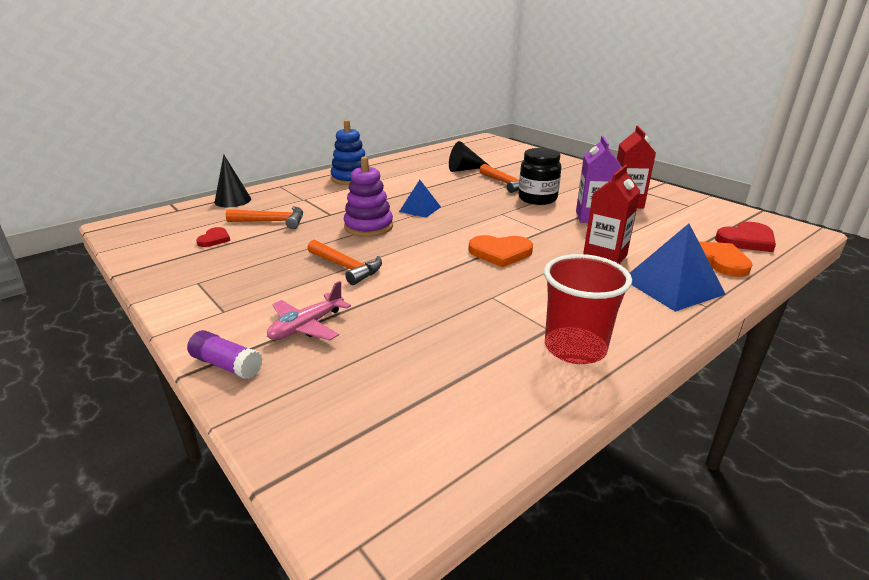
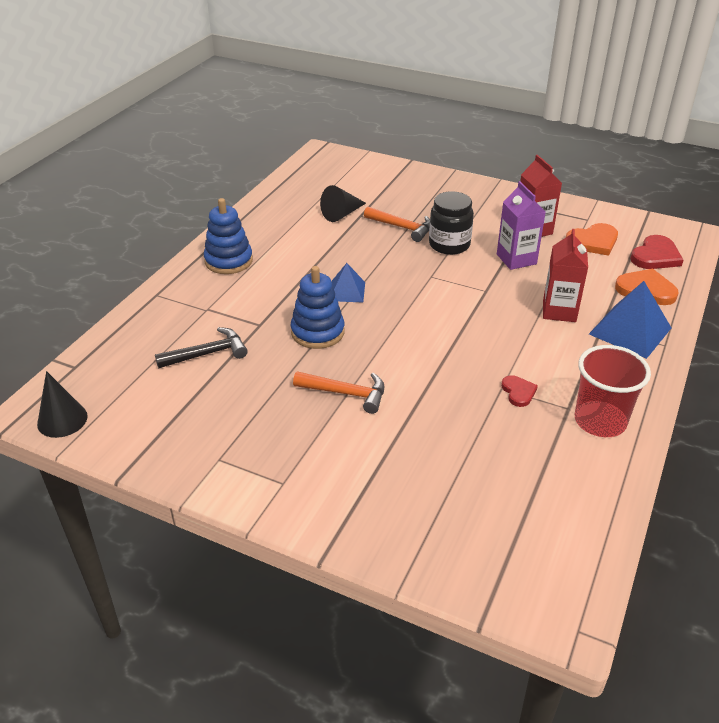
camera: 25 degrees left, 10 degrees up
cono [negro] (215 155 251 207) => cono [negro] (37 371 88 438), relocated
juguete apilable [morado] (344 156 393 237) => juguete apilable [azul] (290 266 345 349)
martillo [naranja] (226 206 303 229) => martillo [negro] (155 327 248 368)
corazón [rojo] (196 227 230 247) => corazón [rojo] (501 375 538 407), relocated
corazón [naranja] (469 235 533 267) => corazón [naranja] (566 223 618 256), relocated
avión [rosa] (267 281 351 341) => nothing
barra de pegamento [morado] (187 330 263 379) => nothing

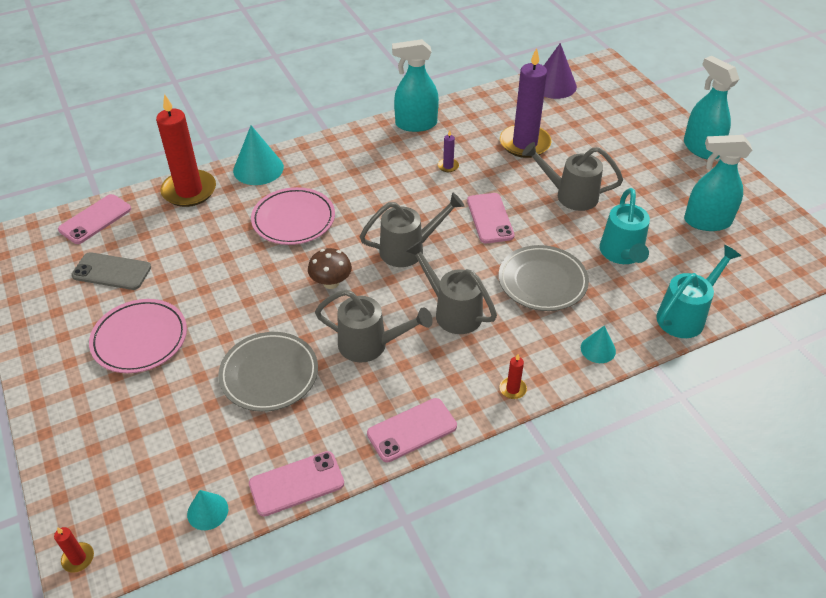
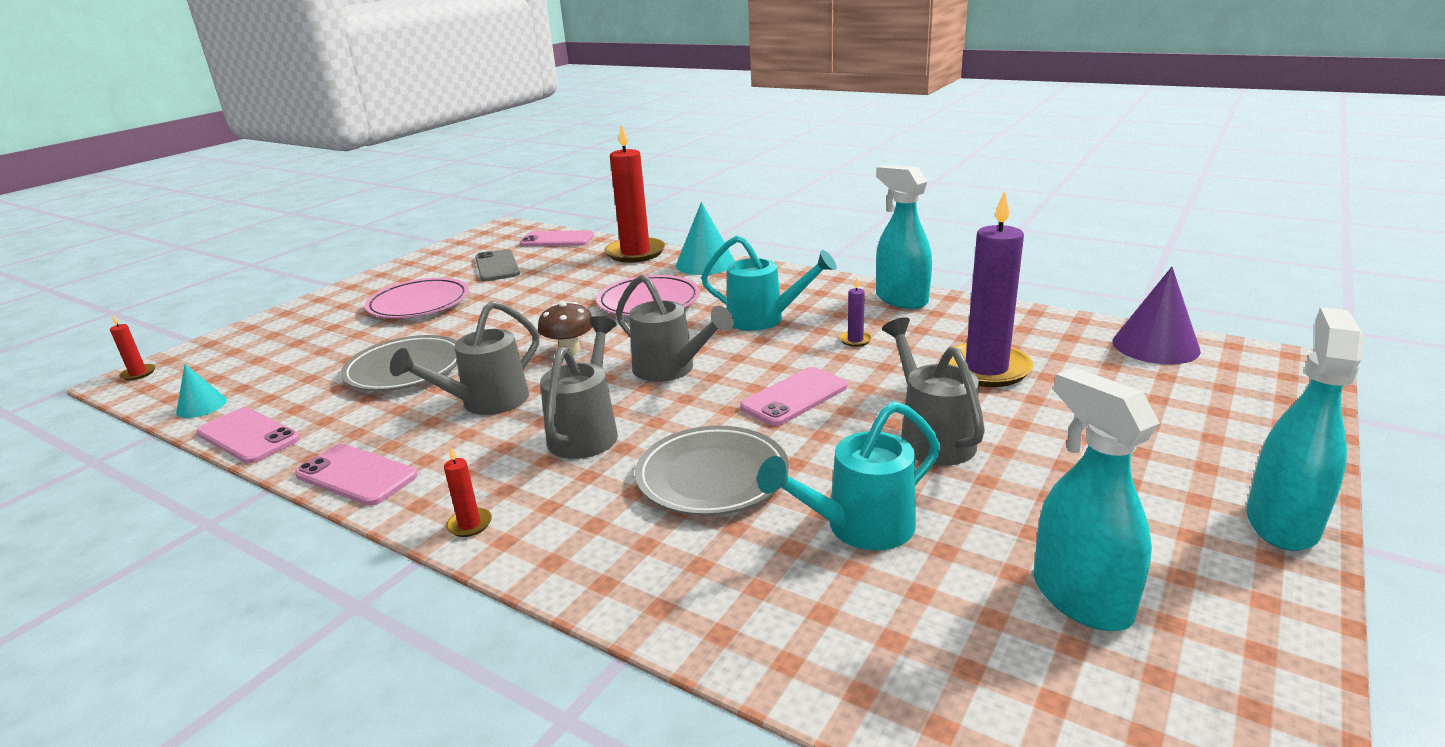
camera: 60 degrees right, 20 degrees down
regadera [turquesa] (656 245 741 338) => regadera [turquesa] (701 235 837 331), relocated
regadera [gris] (315 290 433 362) => regadera [gris] (390 301 539 415), 60 degrees clockwise
cono [turquesa] (581 326 616 363) => nothing

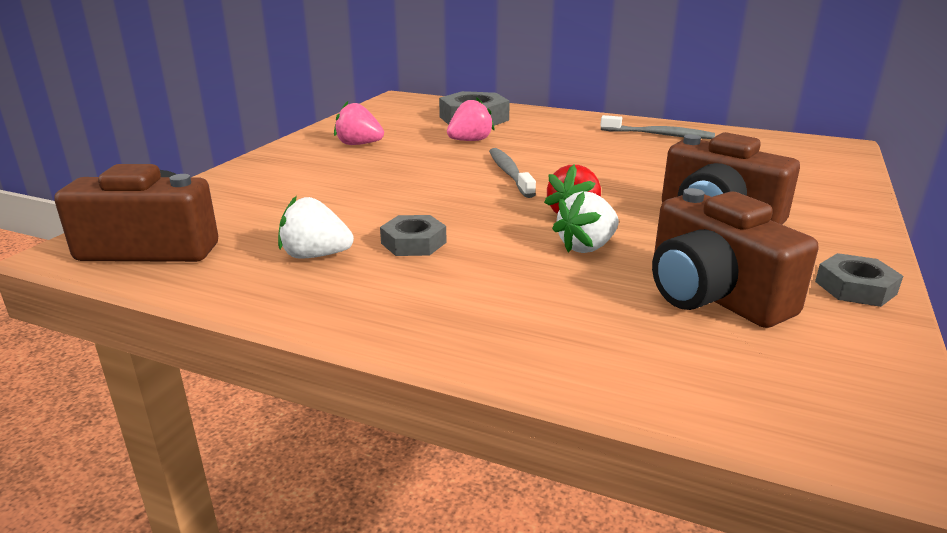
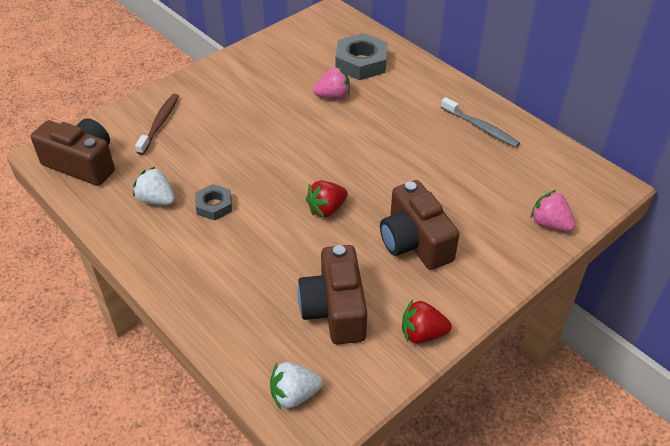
camera: 25 degrees right, 20 degrees up
fresa [rosa] (334 101 384 145) => fresa [rosa] (530 190 575 231), relocated
cepillo de dientes [gris] (489 148 536 198) => nothing
fresa [blanco] (552 191 619 253) => fresa [blanco] (270 362 323 410), relocated
tuerca [gris] (815 253 903 307) => fresa [rojo] (402 300 452 344)
nothing => cepillo de dientes [marrón] (135 94 179 155)

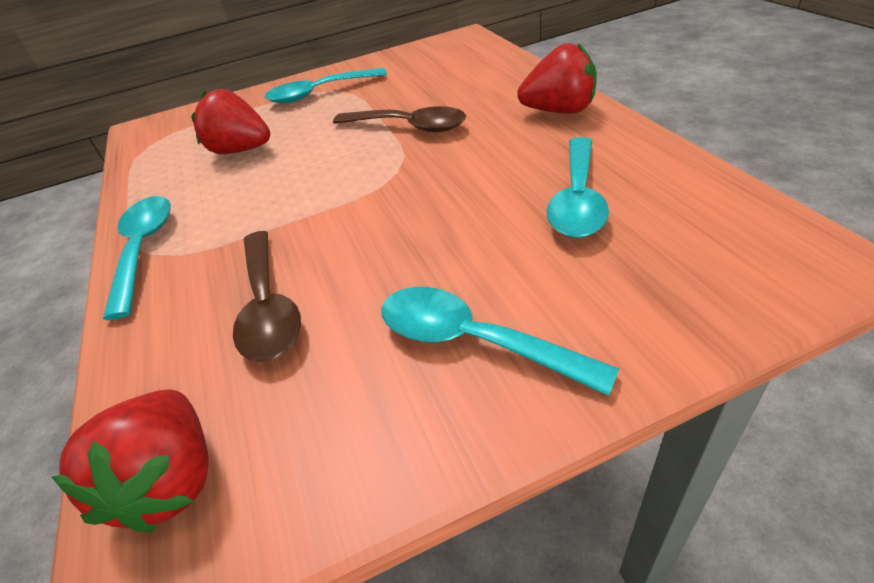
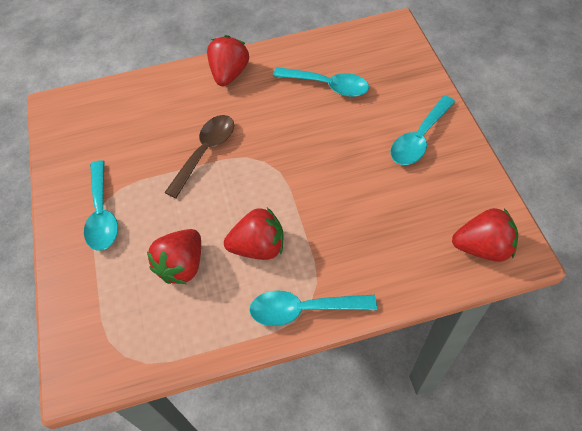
camera: 85 degrees left, 15 degrees up
cuchara [marrón] (233 231 301 362) => nothing
nothing => fresa [rojo] (224 207 284 260)

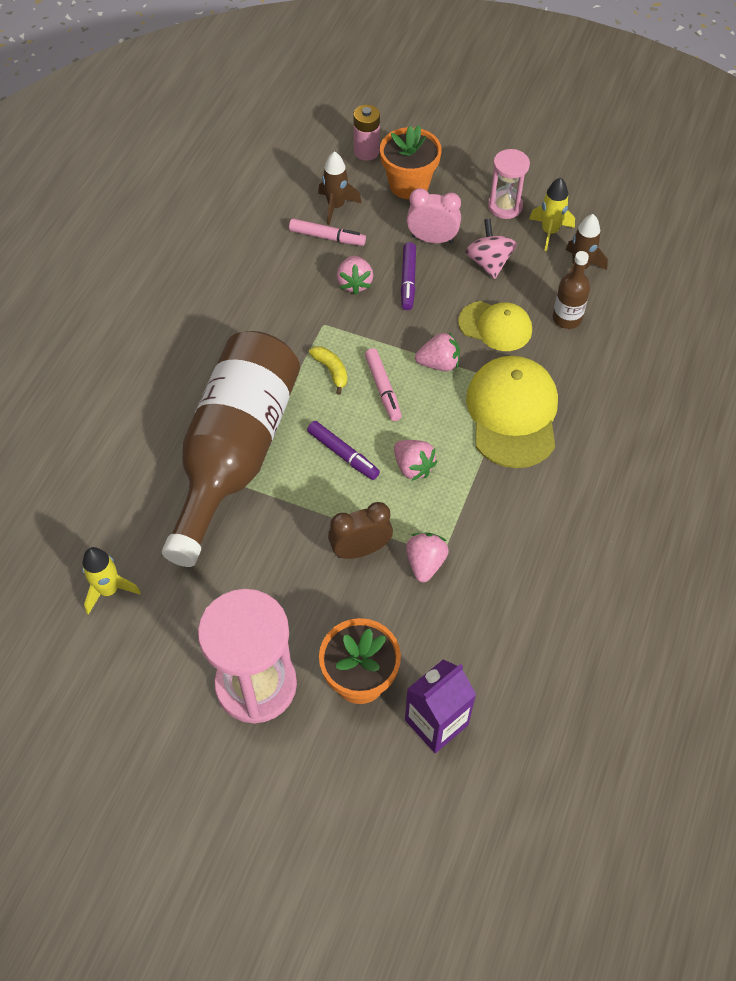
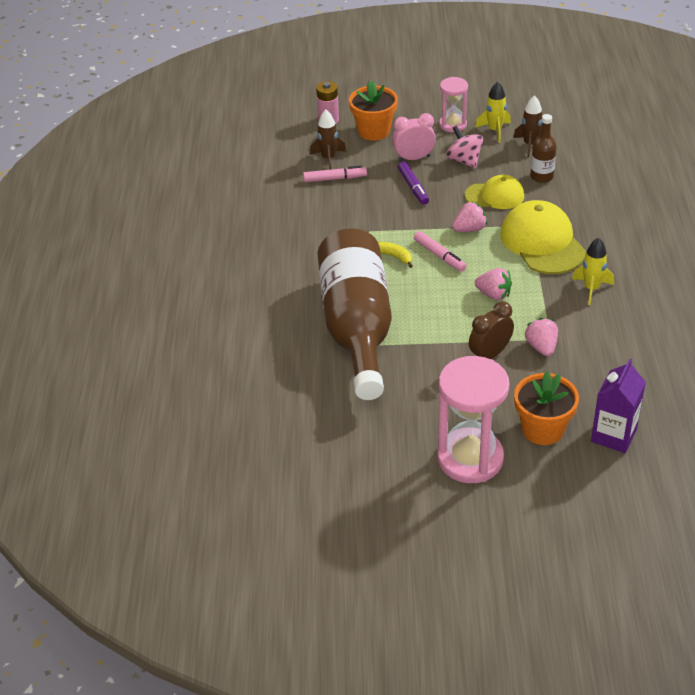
camera: 20 degrees left, 15 degrees down
fresa [rosa] (337 256 373 295) => nothing
rotulador [morado] (307 421 380 480) => nothing
cohete [amarillo] (82 547 141 615) => cohete [amarillo] (572 237 614 305), relocated

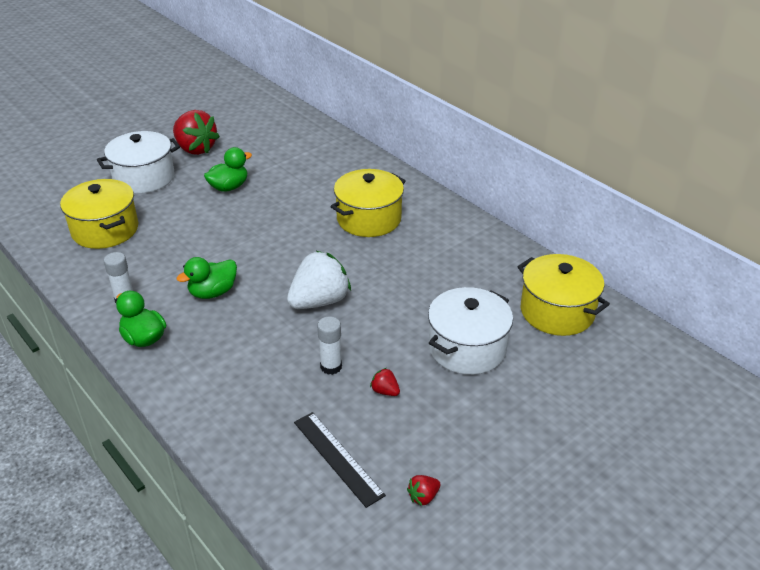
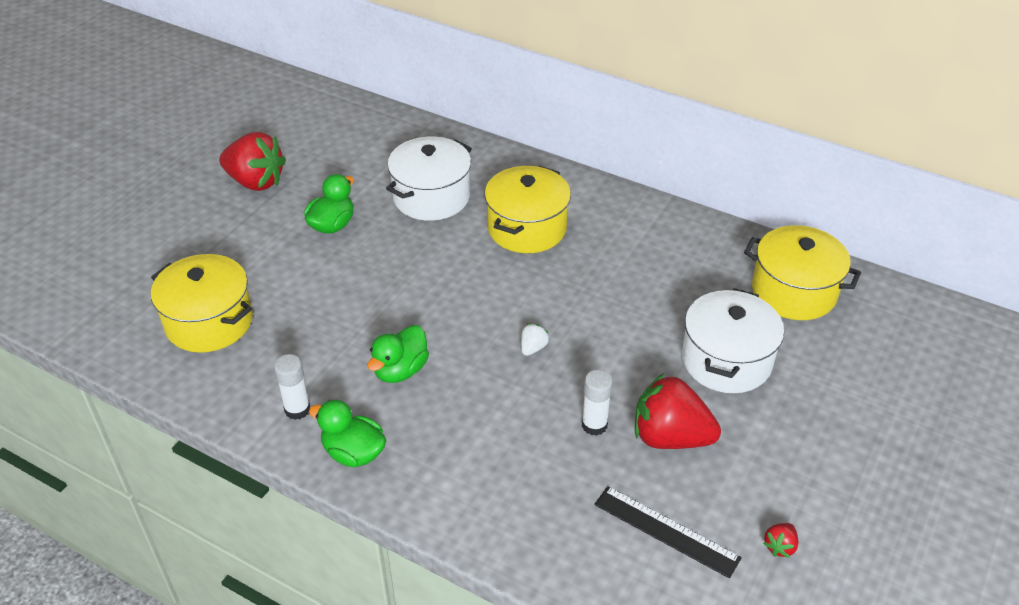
camera: 20 degrees left, 5 degrees up
olla [blanco] (97 131 180 194) => olla [blanco] (386 137 472 221), relocated
fresa [blanco] (287 251 351 309) => fresa [blanco] (521 324 550 356), x0.42
fresa [rojo] (370 368 400 396) => fresa [rojo] (635 373 721 449), x2.37

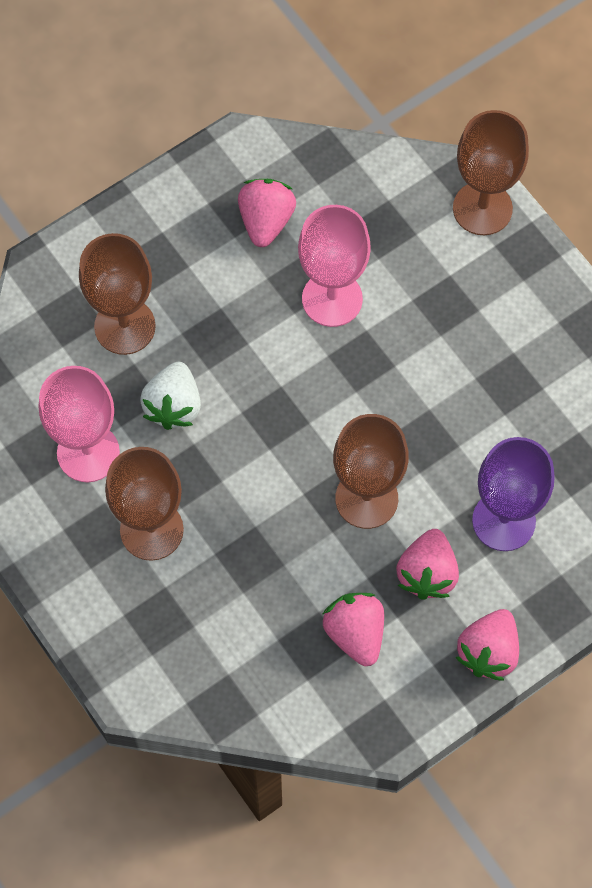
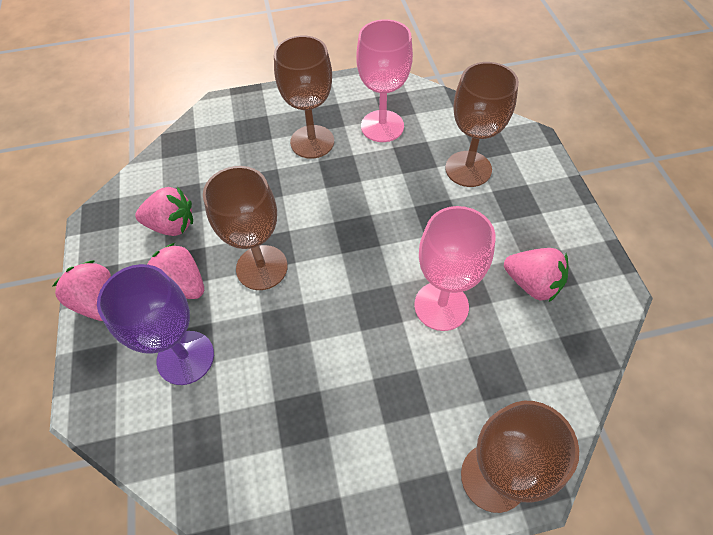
camera: 115 degrees right, 10 degrees down
fresa [blanco] (140 362 201 430) => nothing

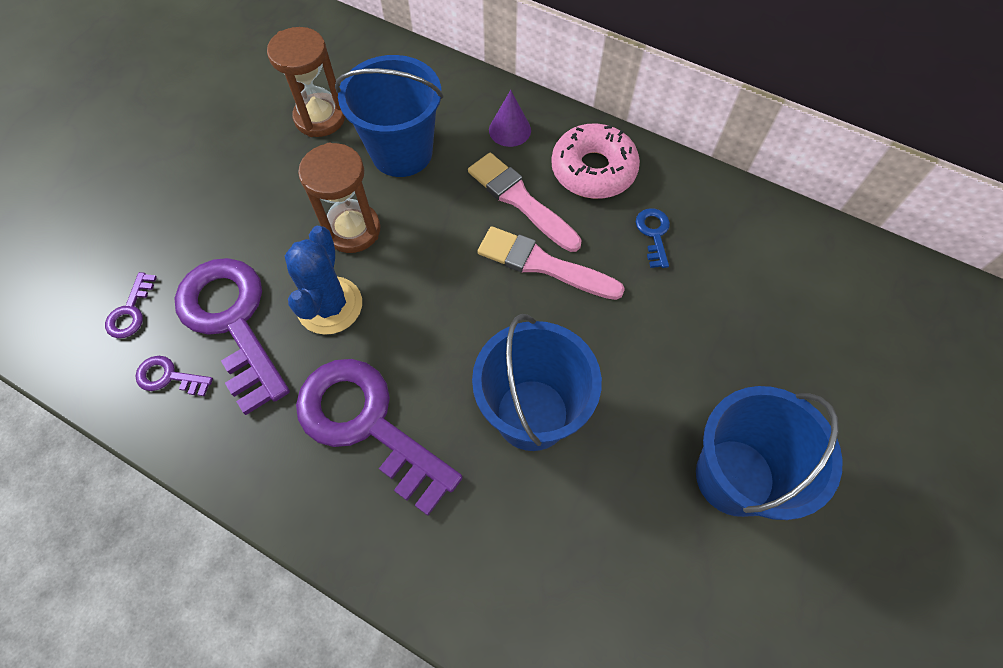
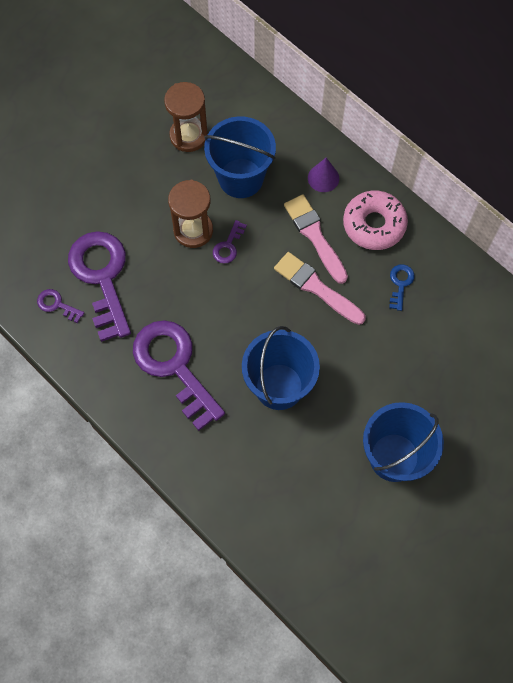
camera: 15 degrees right, 5 degrees up
cactus [azul] (285 226 362 335) => nothing
llave [morado] (105 272 157 338) => llave [morado] (213 220 247 264), relocated

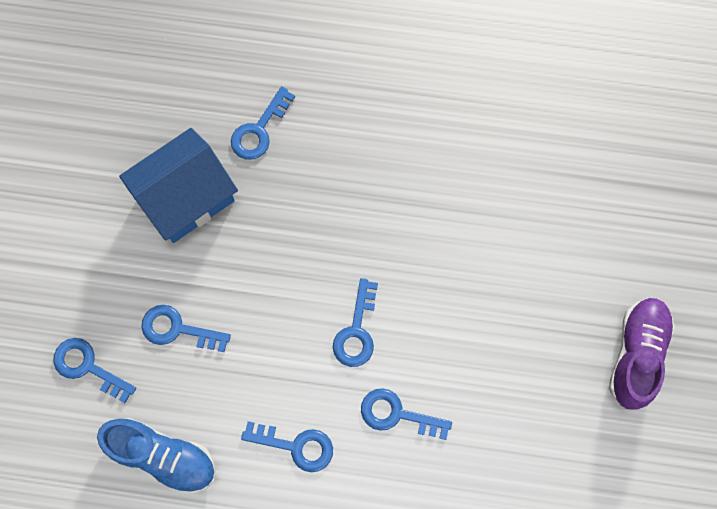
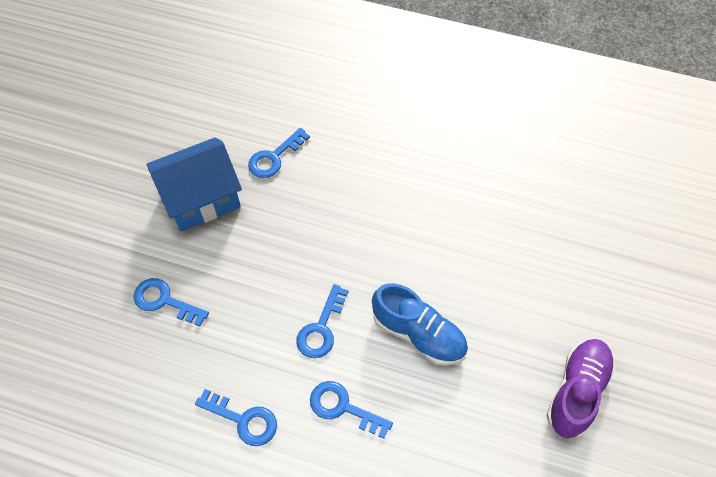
camera: 10 degrees right, 15 degrees down
llave [azul] (53 338 136 403) => nothing
zapato [azul] (97 418 216 494) => zapato [azul] (372 283 468 366), relocated

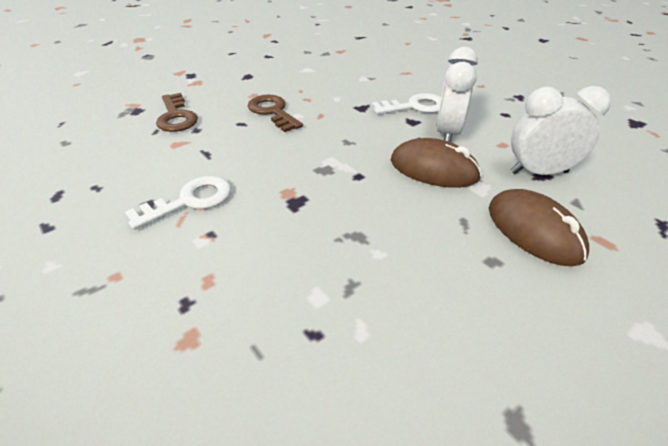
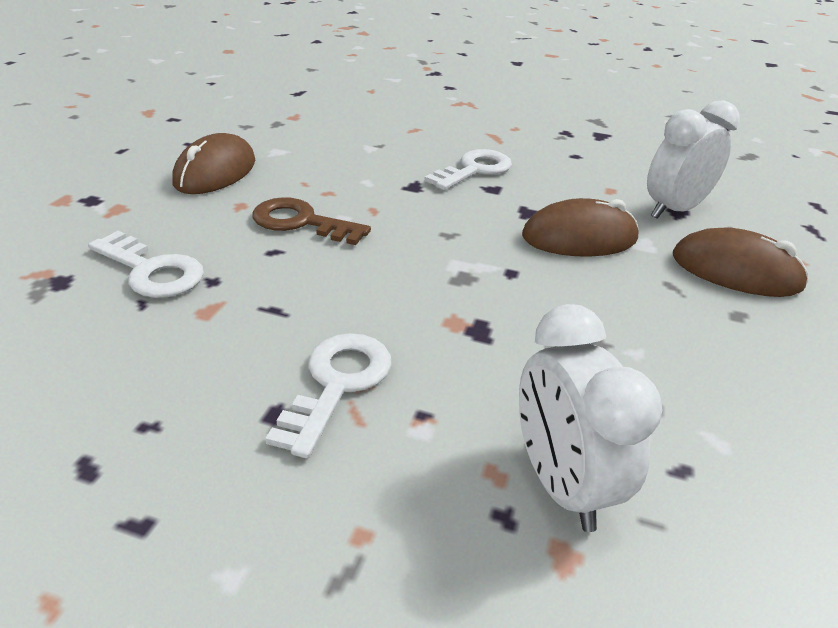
camera: 35 degrees left, 5 degrees down
despertador [blanco] (436 47 478 142) => despertador [blanco] (519 304 662 532), relocated
llave [marrón] (156 93 198 132) => llave [blanco] (88 231 204 298)
nothing => ratón [marrón] (172 133 255 194)

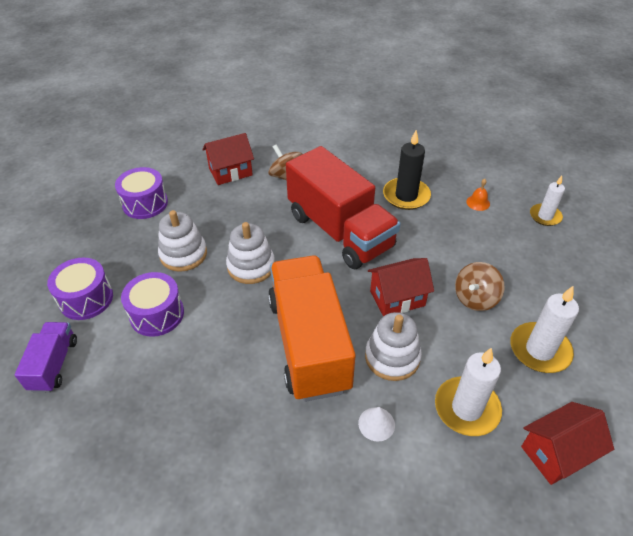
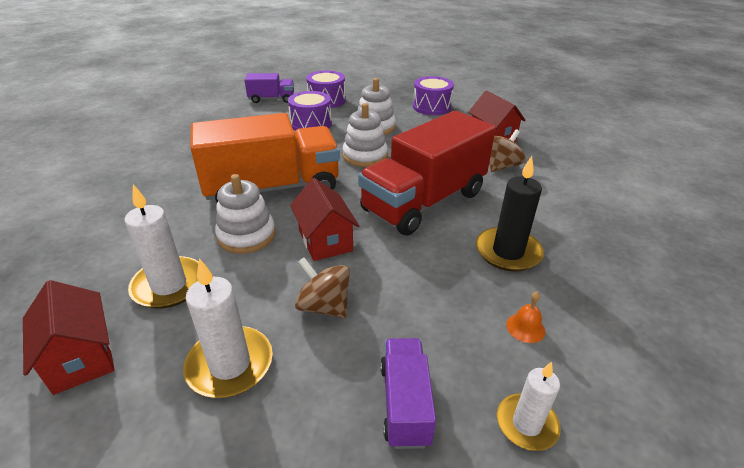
camera: 85 degrees right, 10 degrees down
cono [blanco] (358 407 395 442) => nothing
nothing => camión [morado] (380 338 436 449)

